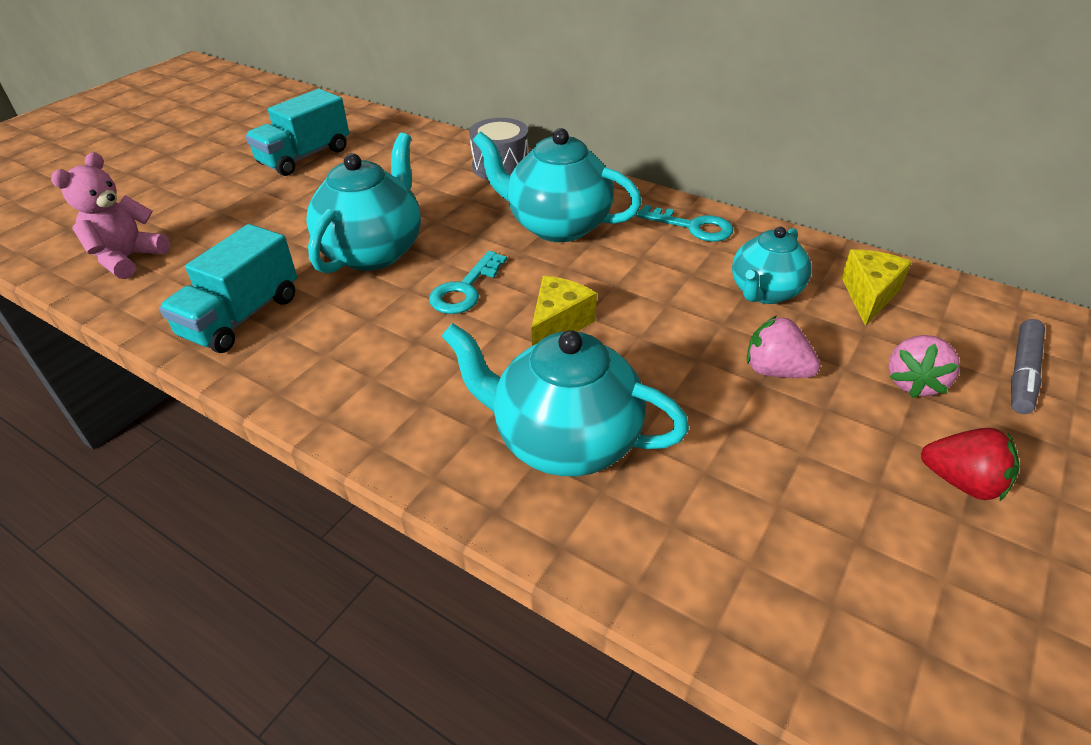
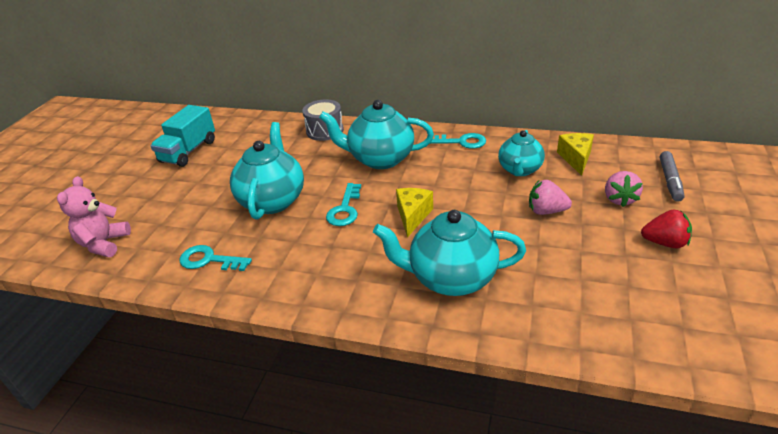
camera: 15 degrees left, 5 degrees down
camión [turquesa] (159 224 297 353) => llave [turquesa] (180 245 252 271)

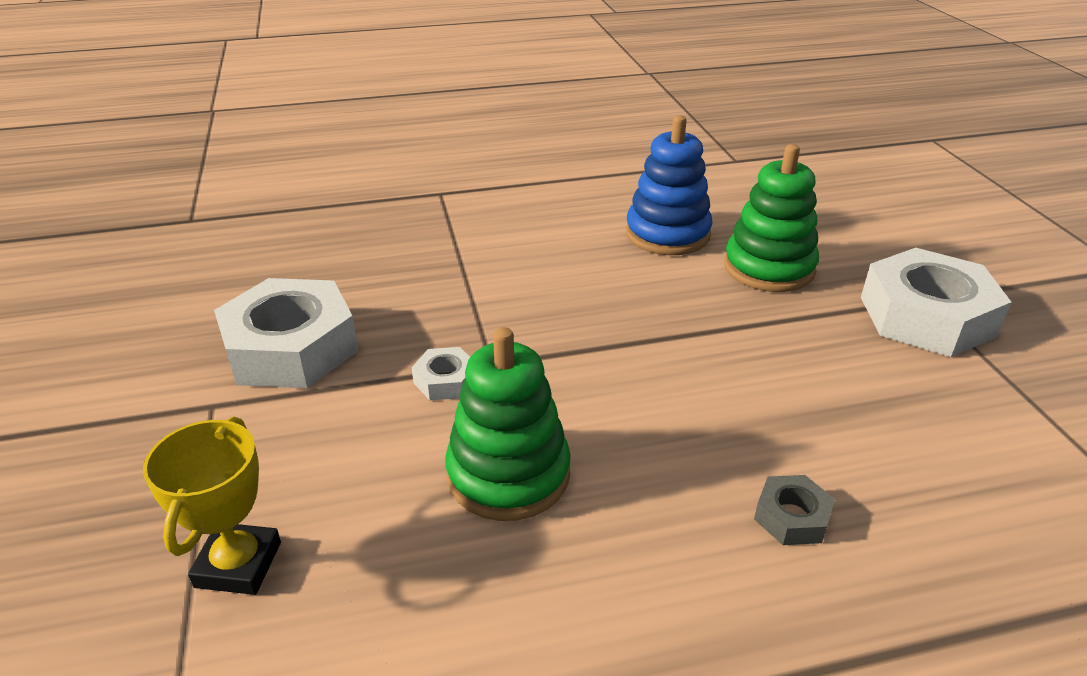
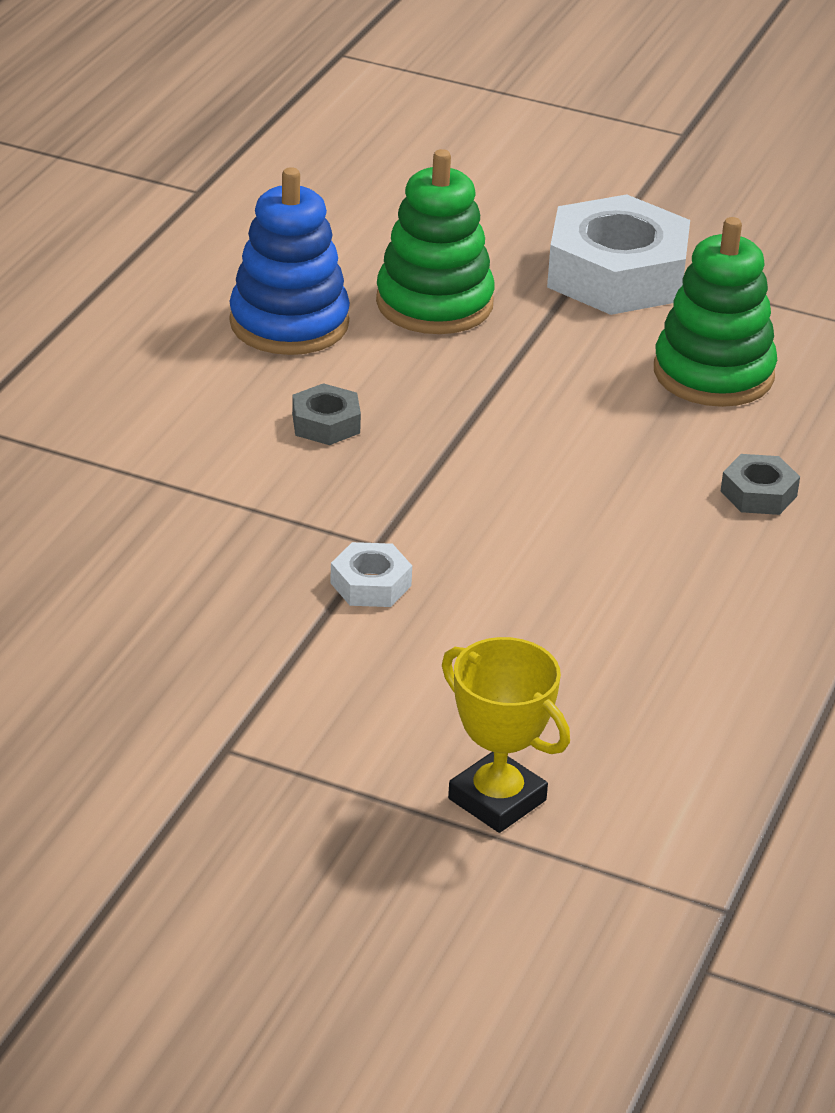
camera: 55 degrees left, 0 degrees up
tuerca [blanco] (214 278 359 388) => nothing
juguete apilable [verde] (445 327 571 521) => juguete apilable [verde] (654 217 777 407), relocated
nothing => tuerca [gris] (292 383 361 445)

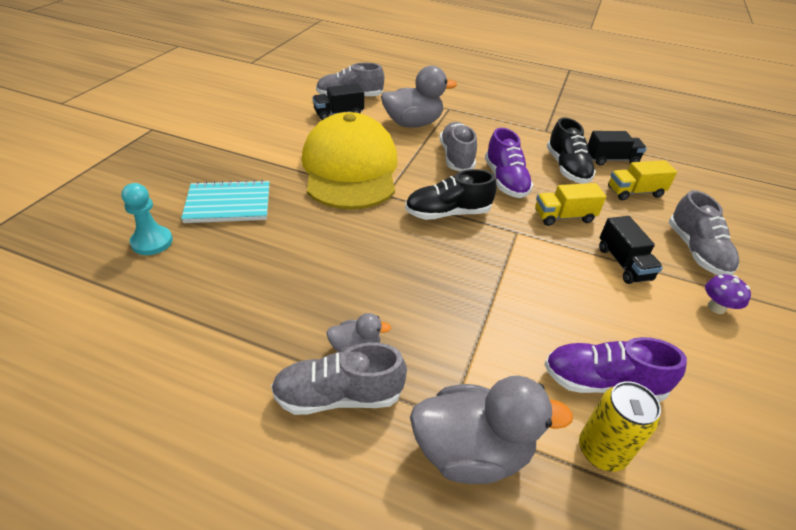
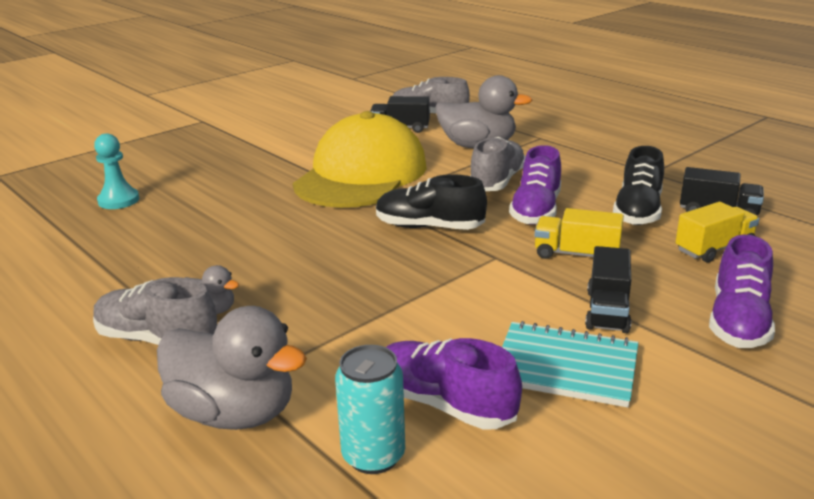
camera: 30 degrees right, 15 degrees down
camión [amarillo] (608 160 677 200) => camión [amarillo] (676 202 759 263), 135 degrees clockwise
cuaderno [turquesa] (181 180 269 223) => cuaderno [turquesa] (502 321 639 408), relocated
zapato [gris] (669 190 739 275) => zapato [morado] (709 235 775 348)
seta [morado] (705 274 751 314) => nothing
lata [amarillo] (579 381 661 472) => lata [turquesa] (335 345 405 474)

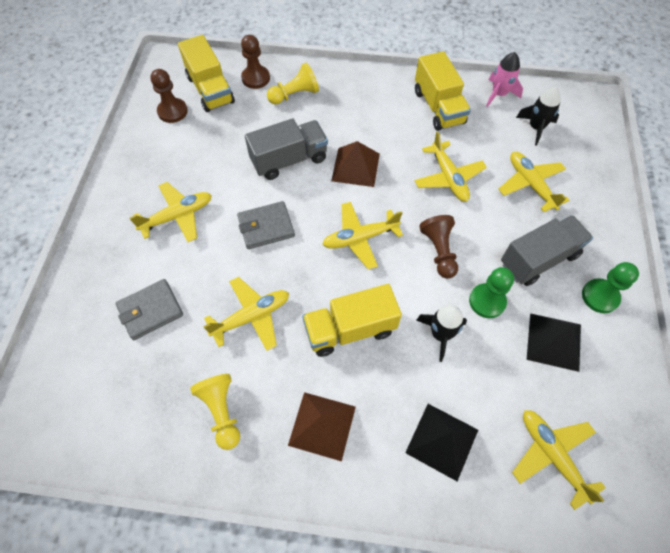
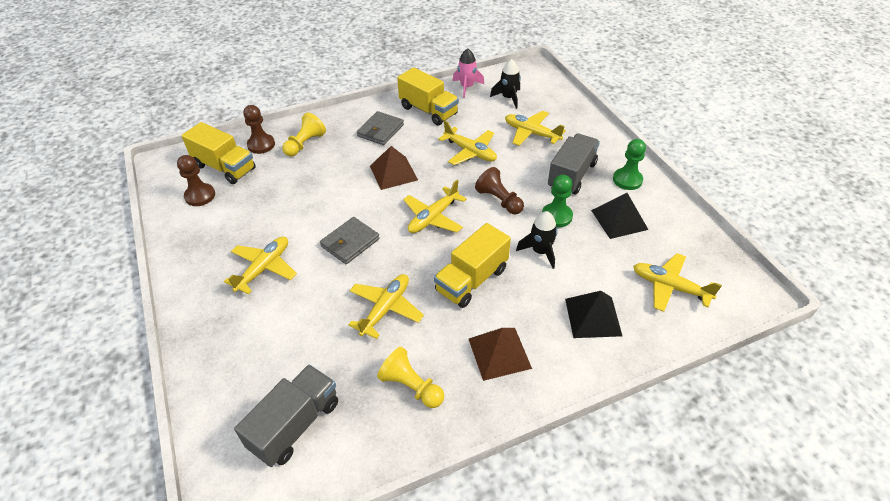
camera: 30 degrees left, 15 degrees down
camión [gris] (245 118 328 180) => camión [gris] (234 364 338 467), relocated
cartera [gris] (116 279 183 340) => cartera [gris] (357 111 404 145), relocated

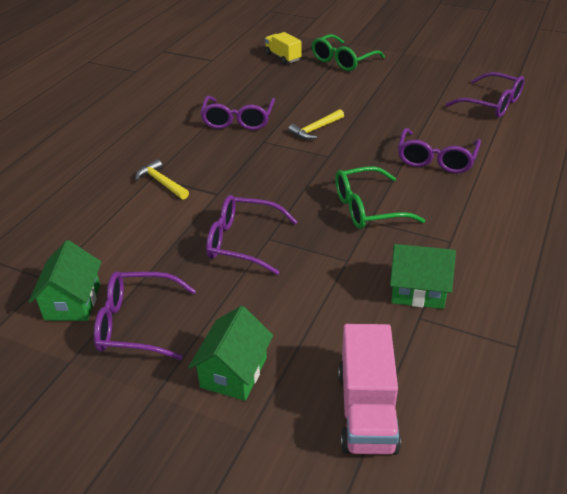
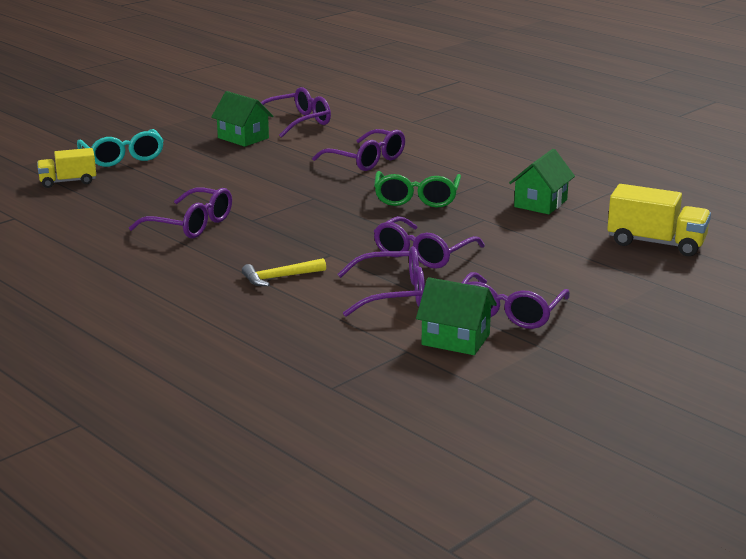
camera: 70 degrees left, 15 degrees down
gafas [verde] (312 34 385 71) => gafas [turquesa] (77 129 164 167)
martillo [amarillo] (288 109 344 140) => nothing
casa [verde] (188 306 273 401) => casa [verde] (212 91 273 147), relocated
camión [rosa] (338 324 401 455) => camión [amarillo] (607 184 711 256)
nothing => gafas [morado] (337 246 425 317)

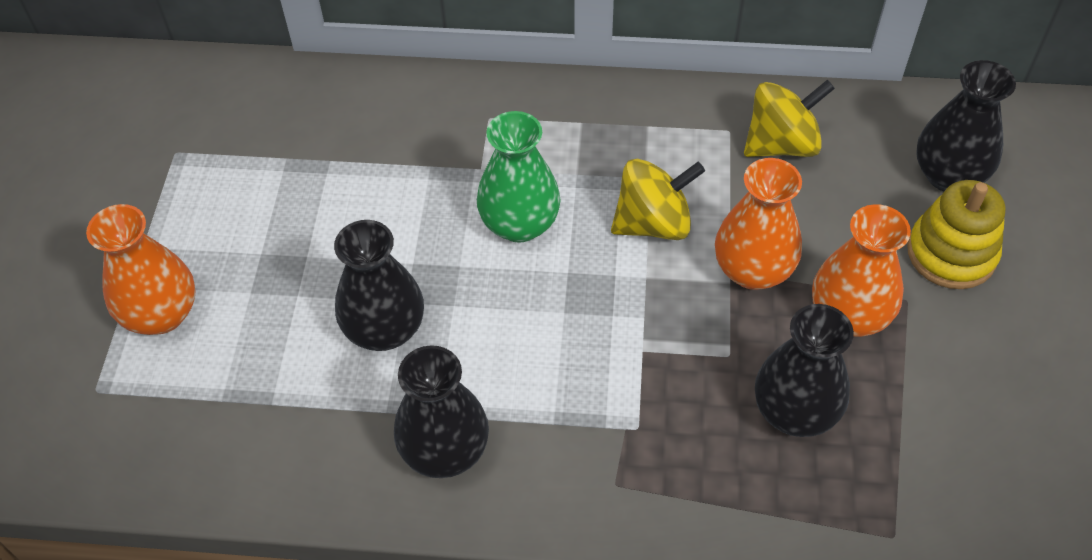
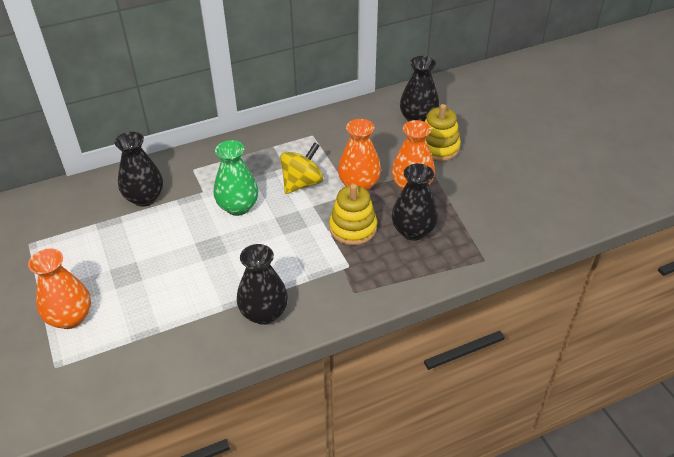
camera: 30 degrees left, 10 degrees down
peonza [amarillo] (744 80 835 157) => nothing
florero [negro] (334 220 424 351) => florero [negro] (115 132 163 207), relocated
nothing => juguete apilable [amarillo] (329 184 377 245)

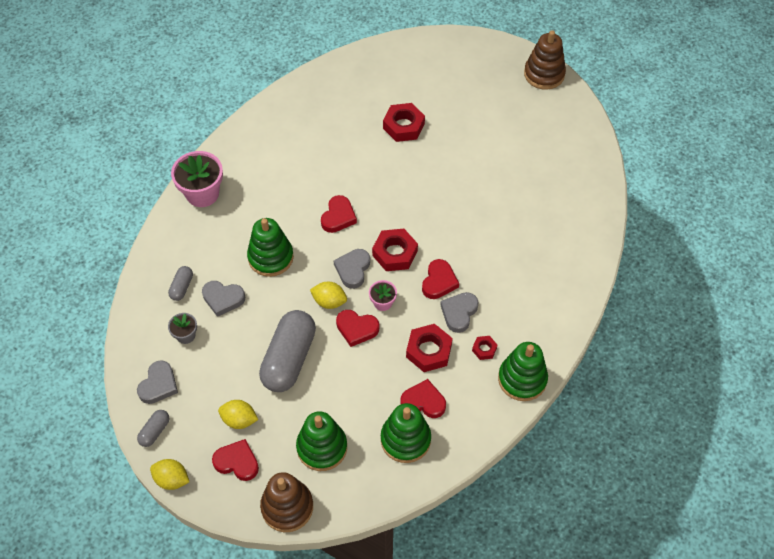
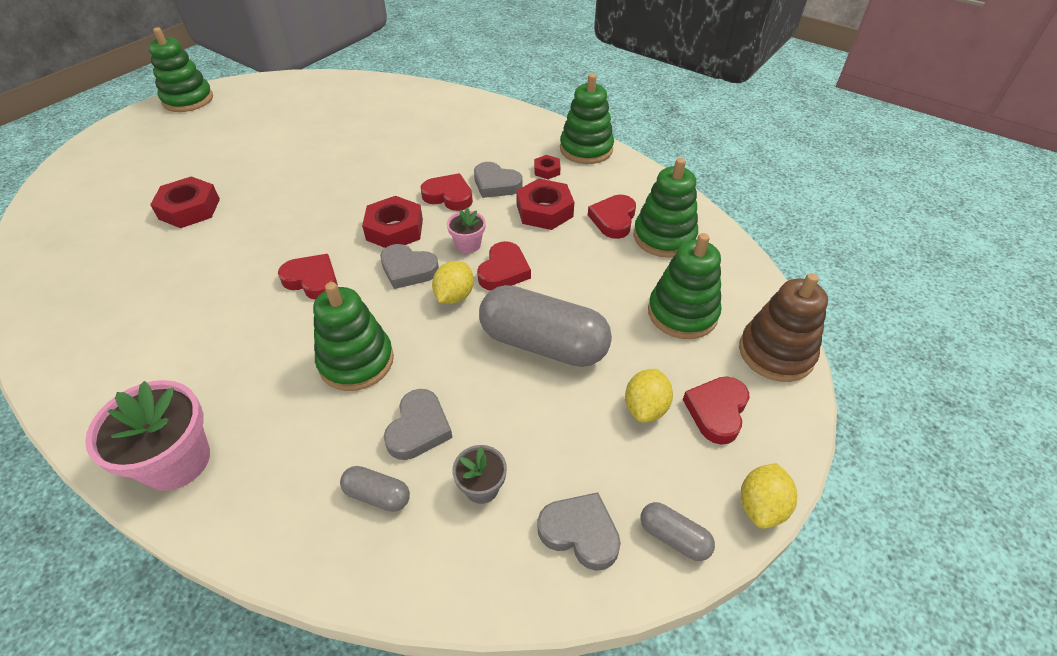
camera: 85 degrees left, 10 degrees down
juguete apilable [marrón] (524 30 566 90) => juguete apilable [verde] (148 27 213 112)

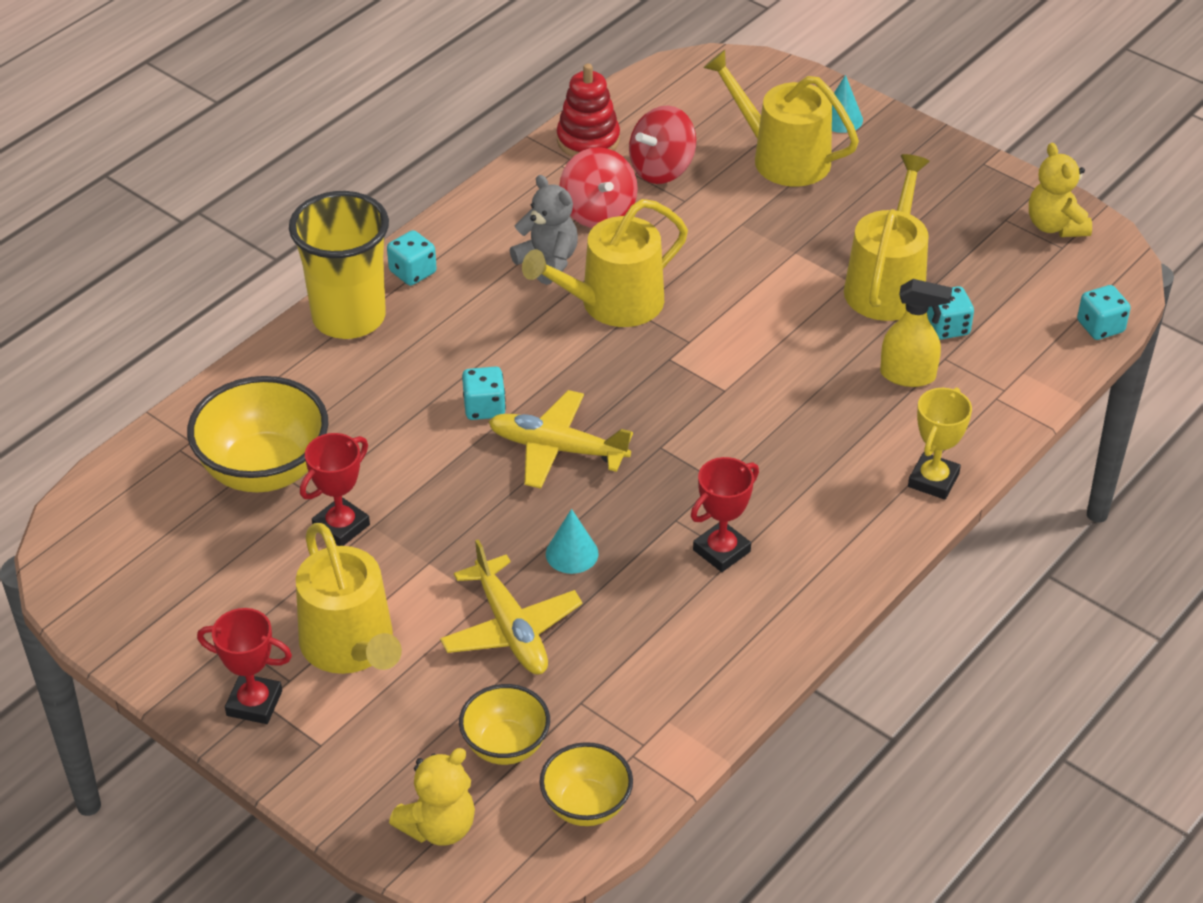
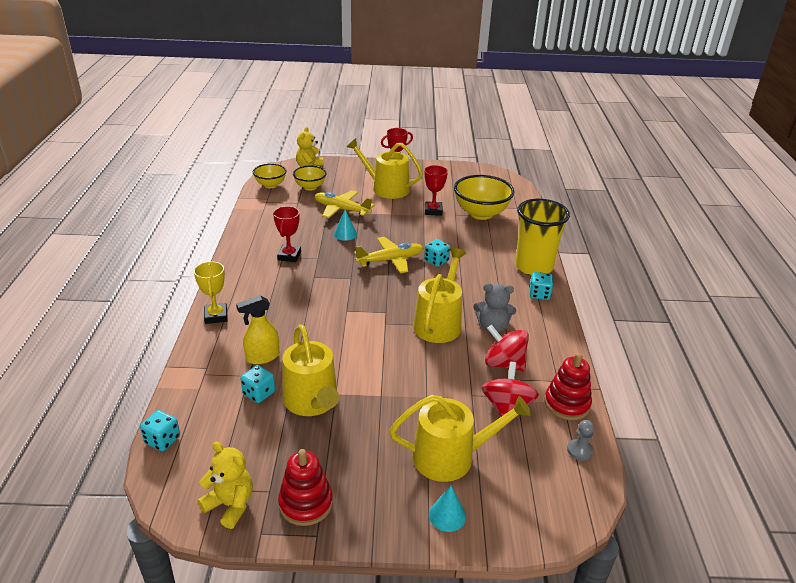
camera: 140 degrees right, 10 degrees down
nothing => peón [gris] (567 420 594 461)
nothing => juguete apilable [rojo] (278 449 333 526)

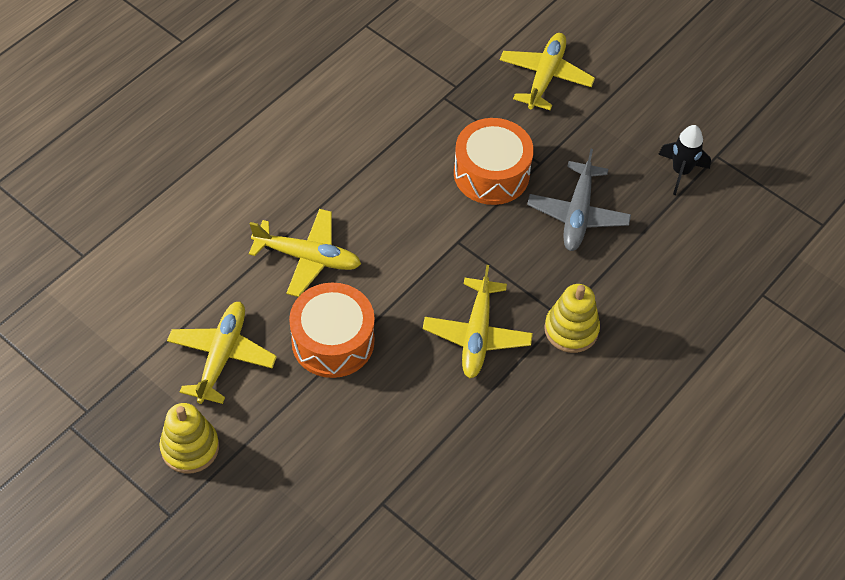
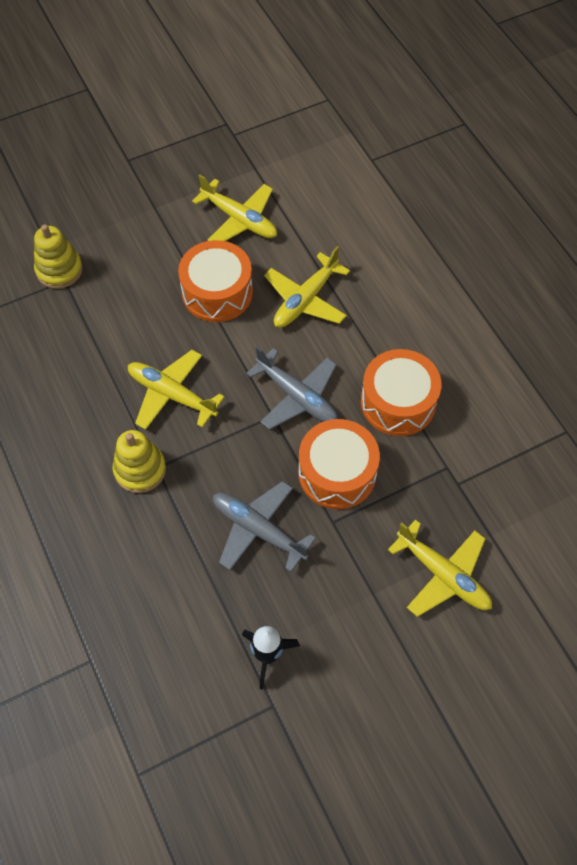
camera: 115 degrees right, 5 degrees up
juguete apilable [amarillo] (160 403 219 474) => juguete apilable [amarillo] (34 224 83 289), relocated
nothing => avión [gris] (246 346 338 430)
nothing => tambor [naranja] (361 349 441 436)

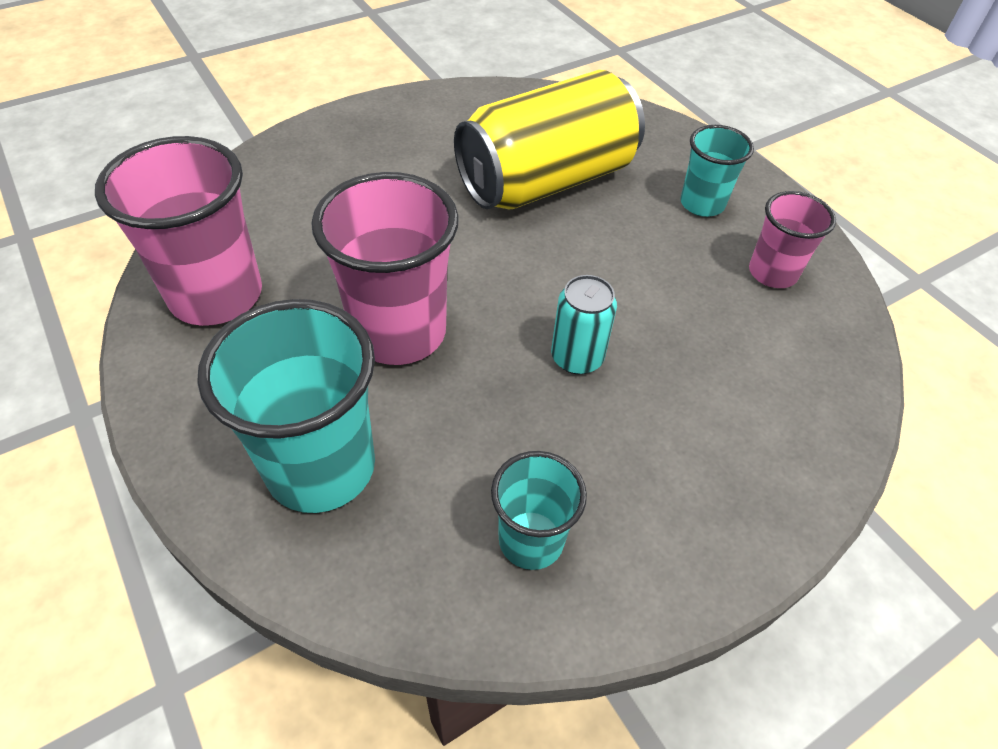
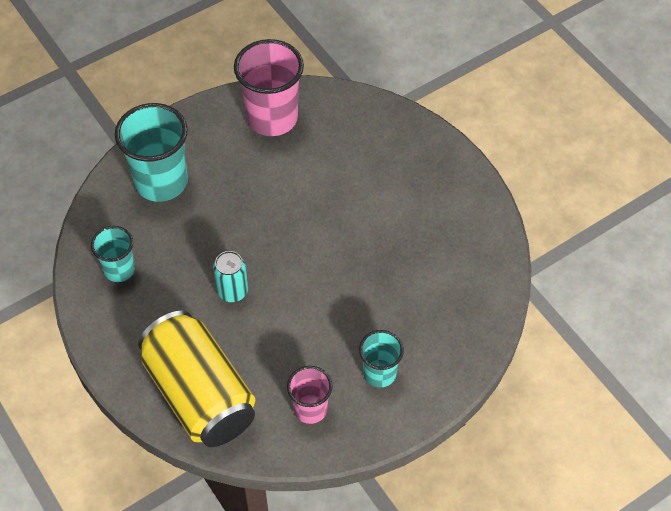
camera: 90 degrees right, 5 degrees up
lata [amarillo] (454 70 645 209) => lata [amarillo] (138 311 256 447), relocated
vaso [rosa] (311 172 459 365) => nothing

